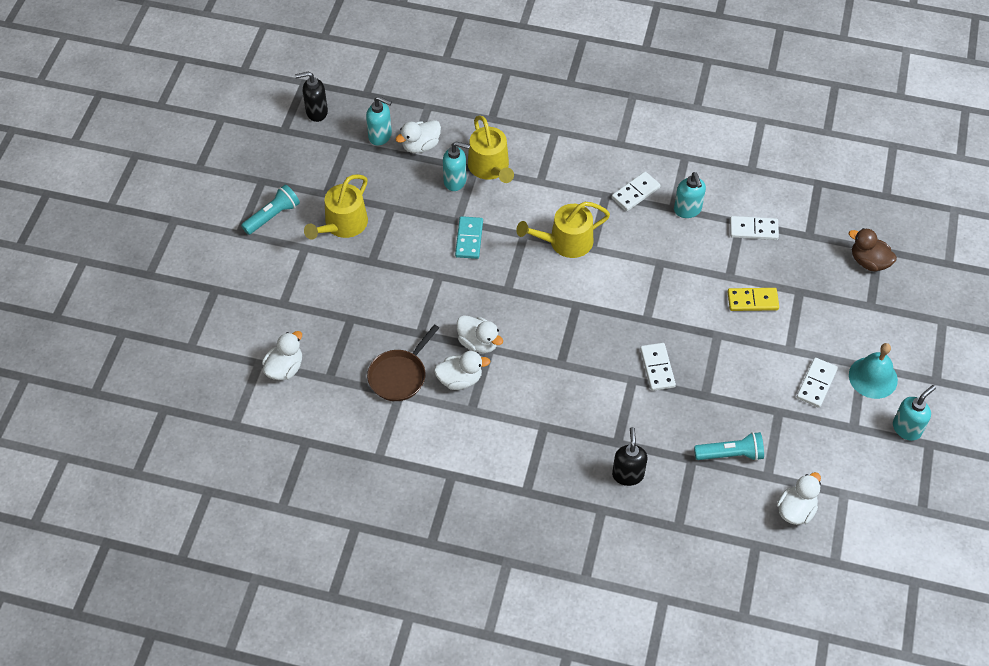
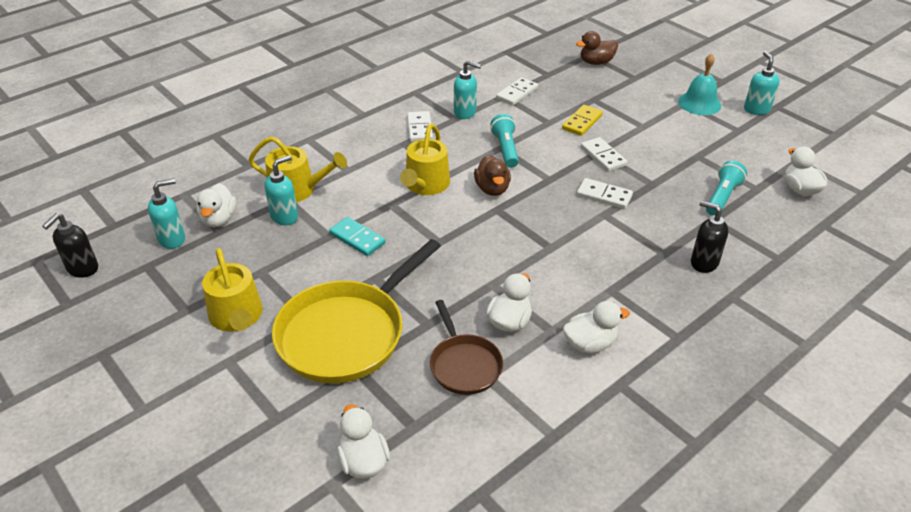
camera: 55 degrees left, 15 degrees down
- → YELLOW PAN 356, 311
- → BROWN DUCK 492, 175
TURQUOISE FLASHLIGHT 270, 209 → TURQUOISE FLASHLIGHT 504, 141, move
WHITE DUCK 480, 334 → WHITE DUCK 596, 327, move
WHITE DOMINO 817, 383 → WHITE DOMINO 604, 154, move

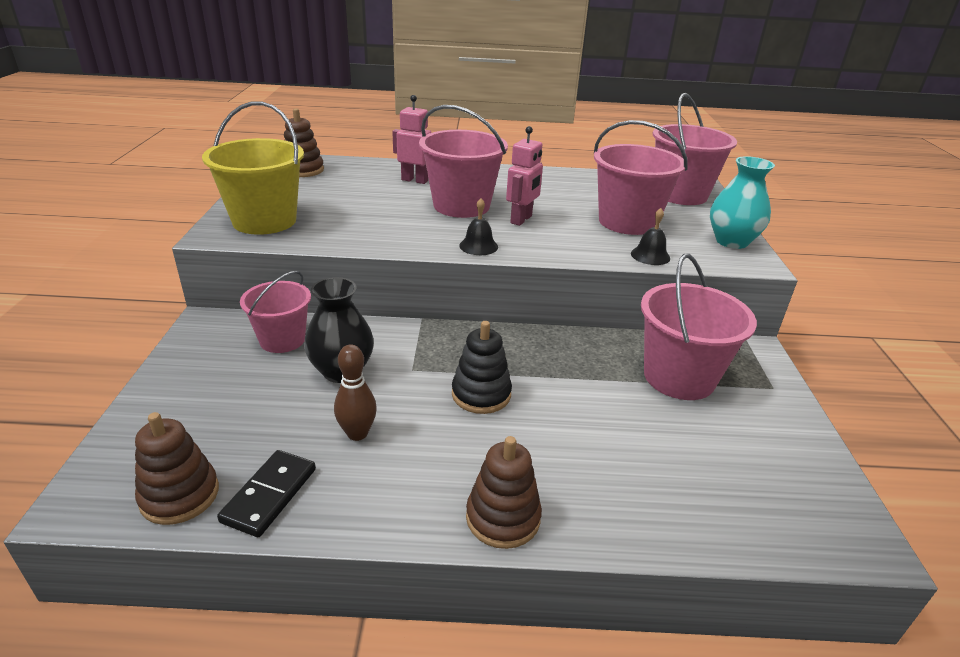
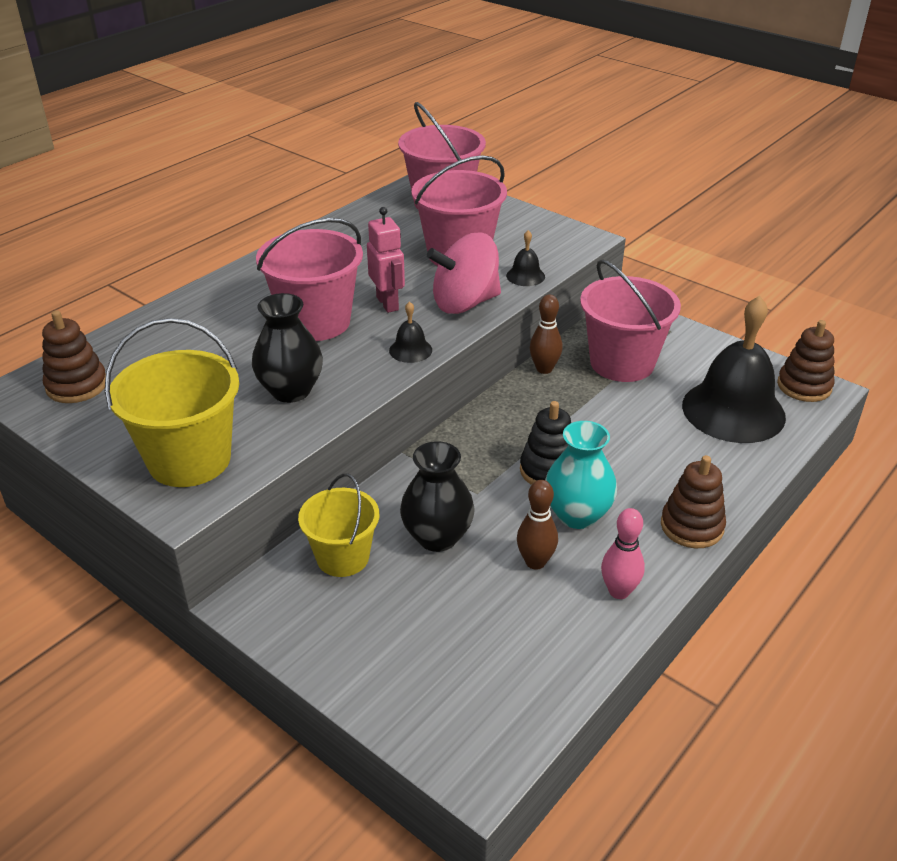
camera: 50 degrees left, 5 degrees up
- → BLACK VASE 287, 348
PINK BUCKET 275, 312 → YELLOW BUCKET 338, 525
- → PINK SPINNING TOP 464, 273
- → BROWN BOWLING PIN 546, 334
TURQUOISE VASE 742, 202 → TURQUOISE VASE 581, 475, move
- → PINK BOWLING PIN 623, 553
- → BLACK BELL 734, 369
BROWN STACKING TOY 177, 468 → BROWN STACKING TOY 806, 361, move
BLACK DOMINO 266, 493 → -
PINK ROBOT 411, 139 → -

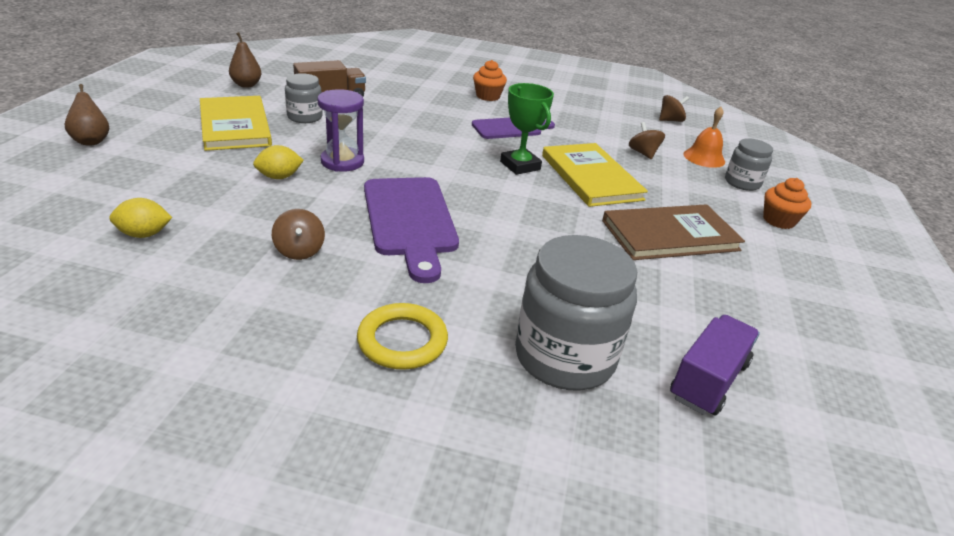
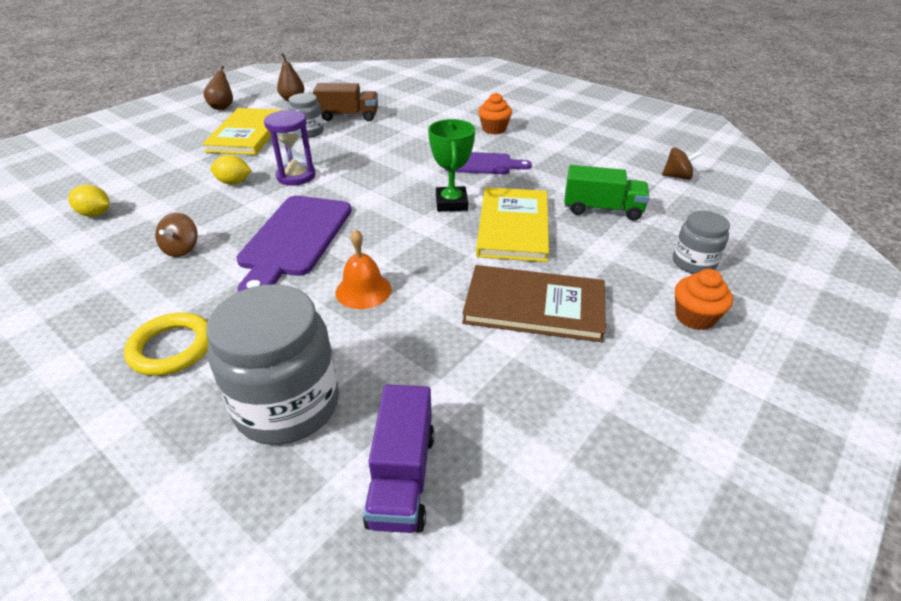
camera: 30 degrees right, 5 degrees up
BROWN PEAR 87, 115 → BROWN PEAR 218, 87, move
ORANGE BELL 704, 137 → ORANGE BELL 364, 269, move
PURPLE TRUCK 715, 365 → PURPLE TRUCK 399, 458, 120 degrees clockwise
BROWN SPINNING TOP 647, 140 → GREEN TRUCK 607, 193

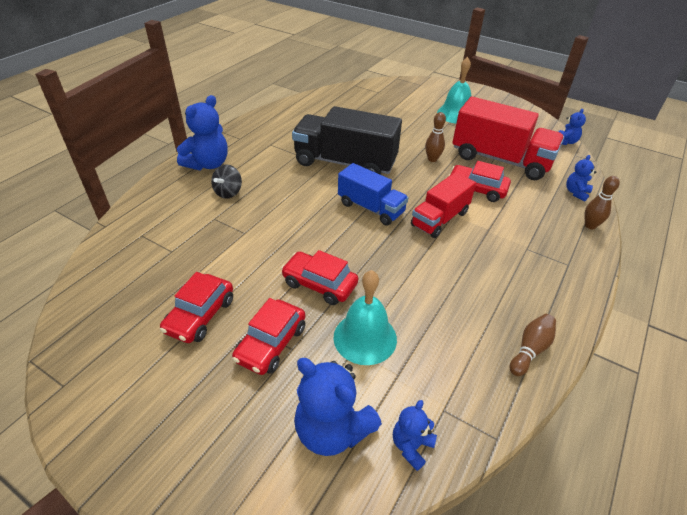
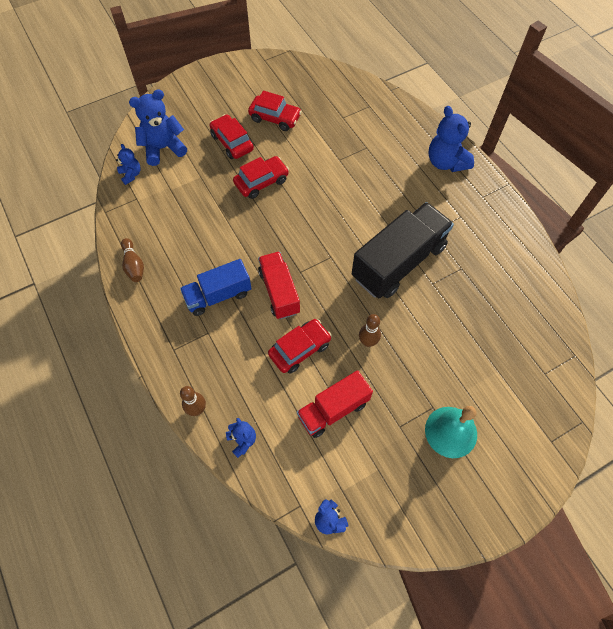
camera: 120 degrees right, 20 degrees up
BLUE TRUCK 373, 194 → BLUE TRUCK 216, 287, move
RED CAR 196, 307 → RED CAR 275, 111, 150 degrees clockwise
RED TRUCK 508, 138 → RED TRUCK 335, 404, x0.61
BLACK SPINNING TOP 226, 181 → -
TURQUOISE BELL 365, 317 → -

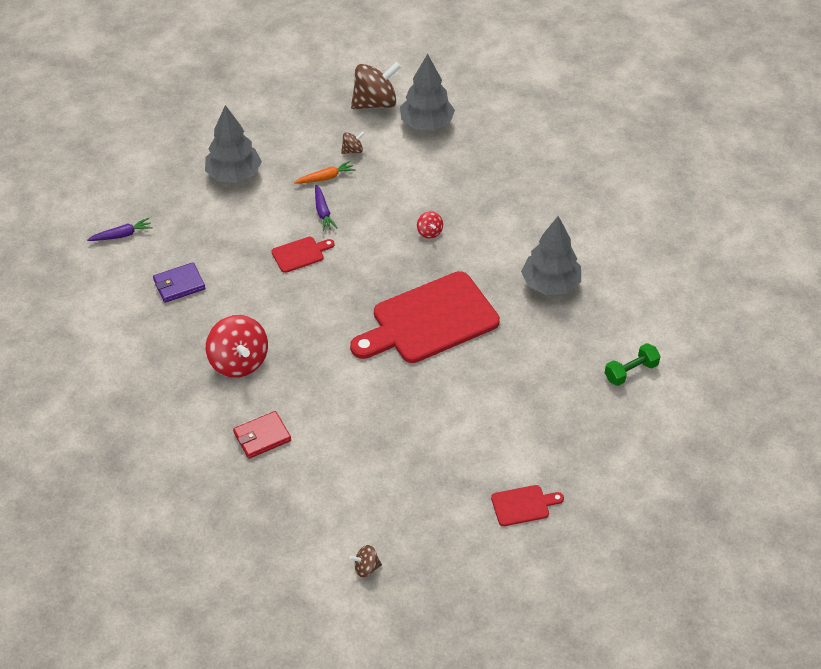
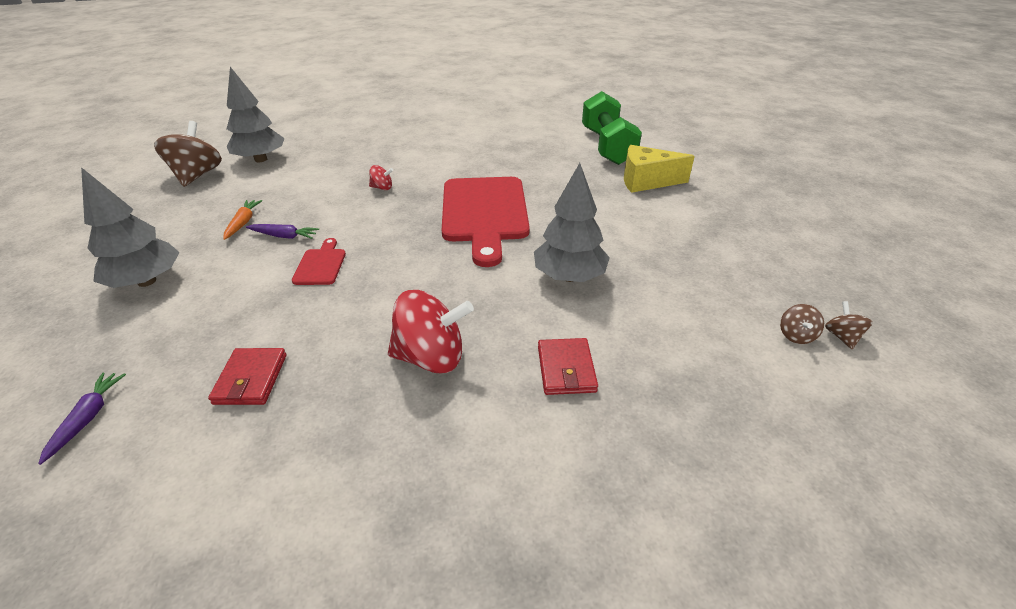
camera: 65 degrees left, 10 degrees down
PURPLE WALLET 179, 282 → RED WALLET 247, 376
GREY TREE 551, 255 → GREY TREE 572, 222, move
GREEN DUMBBELL 633, 364 → GREEN DUMBBELL 612, 128, x2.01
- → YELLOW CHEESE 659, 169
BROWN SPINNING TOP 353, 142 → BROWN SPINNING TOP 849, 325, move
RED CUTTING BOARD 527, 505 → -

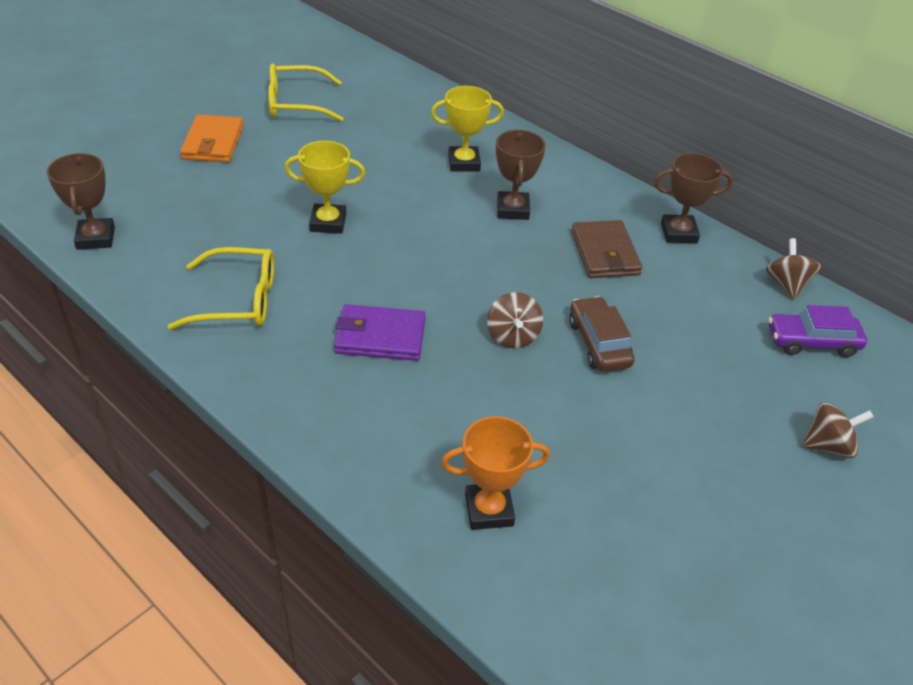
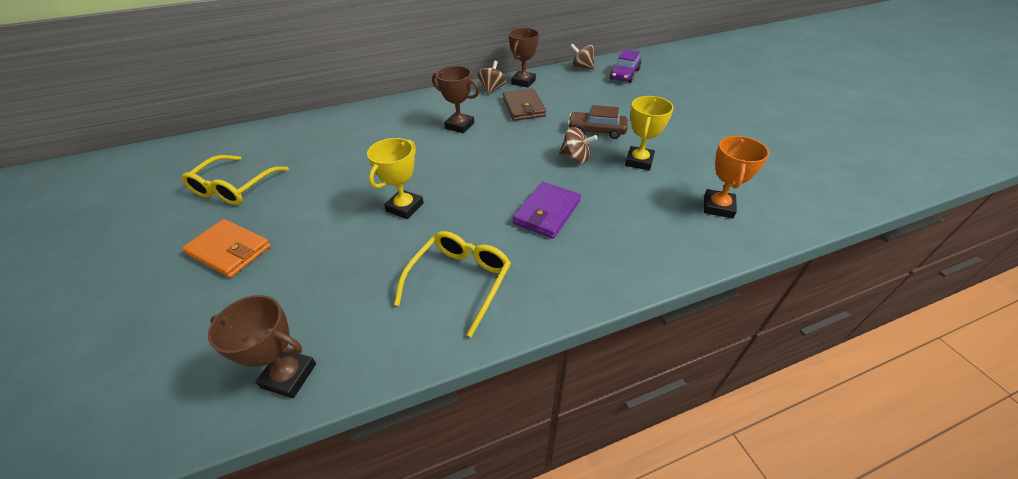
camera: 60 degrees left, 0 degrees up
BROWN SPINNING TOP 838, 430 → BROWN SPINNING TOP 492, 78, move
BROWN WALLET 606, 249 → BROWN WALLET 524, 104, 60 degrees clockwise
YELLOW TROPHY 467, 129 → YELLOW TROPHY 649, 133, move

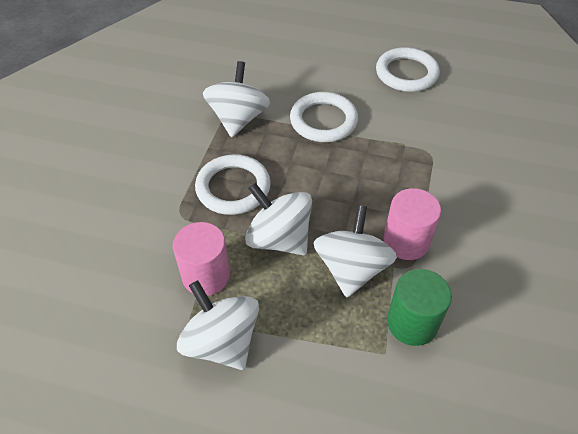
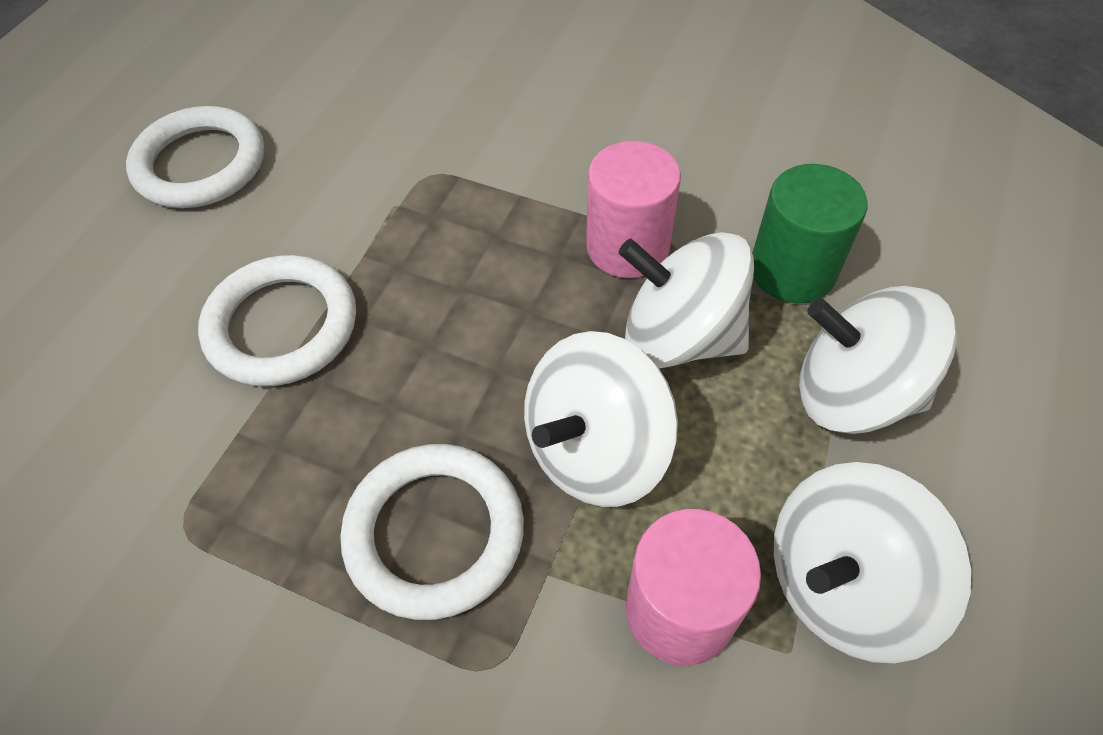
camera: 80 degrees left, 5 degrees up
WHITE SPINNING TOP 236, 99 → WHITE SPINNING TOP 878, 360, move

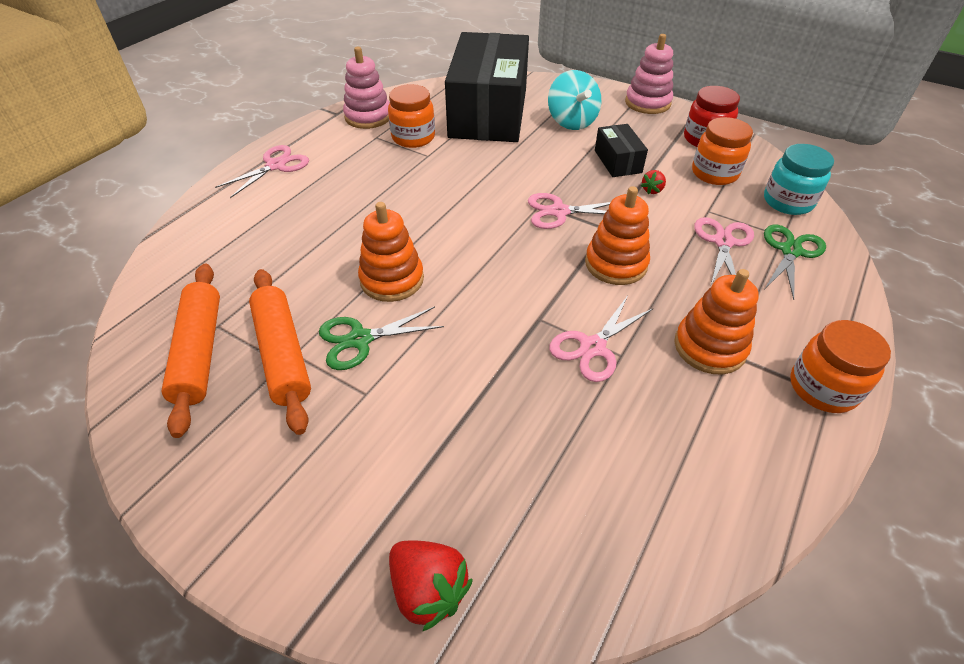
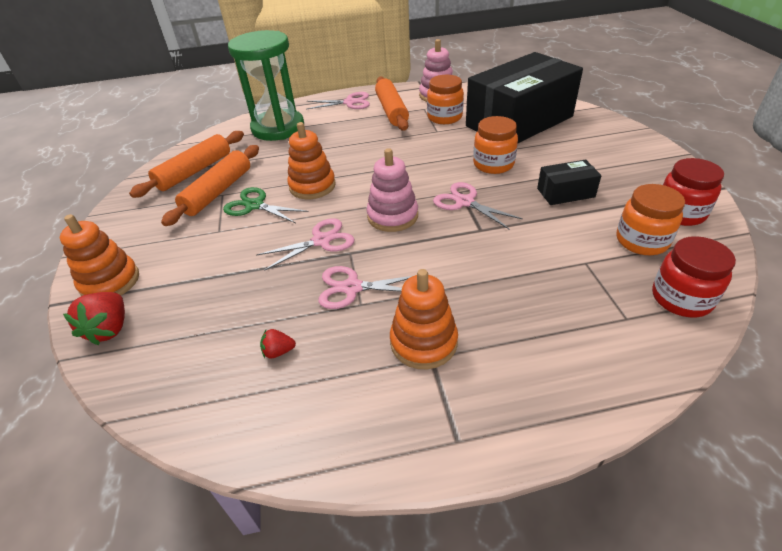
camera: 50 degrees right, 5 degrees down
ORANGE STACKING TOY 617, 235 → ORANGE STACKING TOY 99, 255, move
- → GREEN HOURGLASS 266, 85
PINK SCISSORS 724, 251 → PINK SCISSORS 305, 244, move
RED STRAWBERRY 653, 182 → RED STRAWBERRY 278, 344, move
PINK STACKING TOY 649, 74 → PINK STACKING TOY 392, 190, move
- → ORANGE ROLLING PIN 392, 103
ORANGE JAR 840, 366 → ORANGE JAR 495, 145, move
BLACK BOX 621, 150 → BLACK BOX 569, 182, 45 degrees clockwise
TURQUOISE JAR 799, 179 → RED JAR 694, 276
TURQUOISE SPINNING TOP 574, 100 → -
GREEN SCISSORS 795, 262 → -

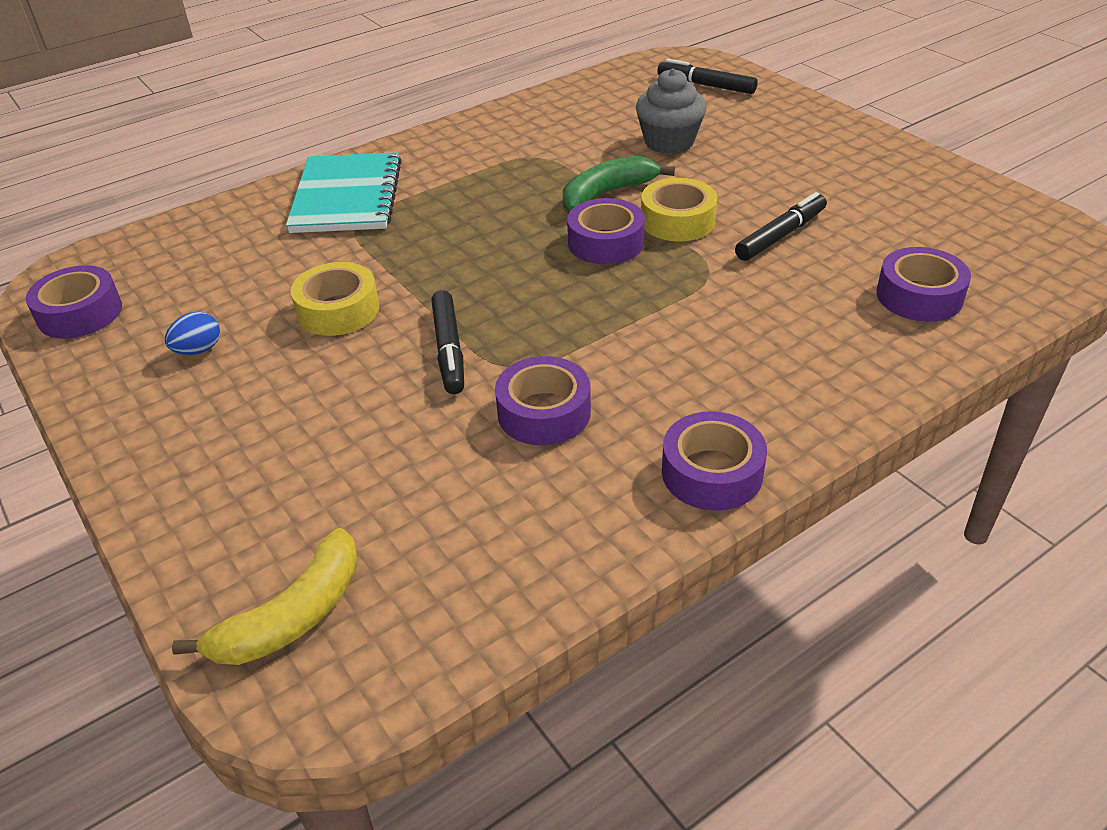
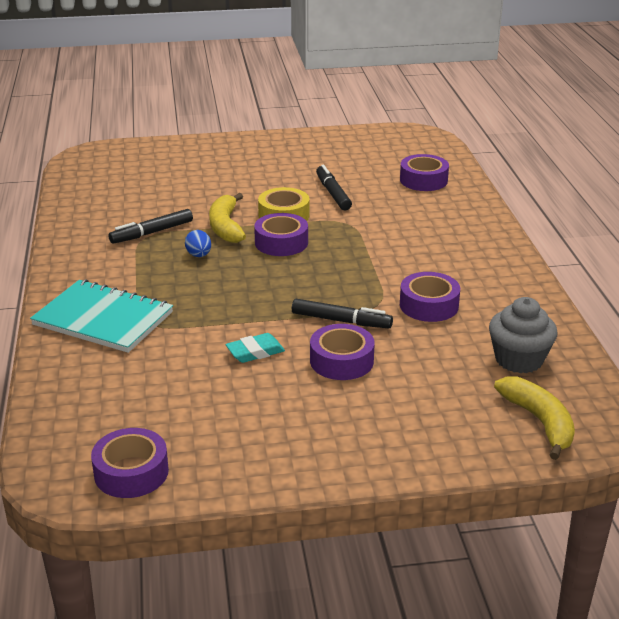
camera: 65 degrees left, 10 degrees down
BLACK MARKER 707, 76 → BLACK MARKER 150, 226, move
BLUE EGG 192, 333 → BLUE EGG 198, 243, move
GREEN BANANA 619, 184 → YELLOW BANANA 227, 218
YELLOW TAPE 335, 299 → TURQUOISE ERASER 255, 348
PURPLE TAPE 714, 461 → PURPLE TAPE 342, 352, move
GREY CUPCAKE 671, 111 → GREY CUPCAKE 523, 335, move

